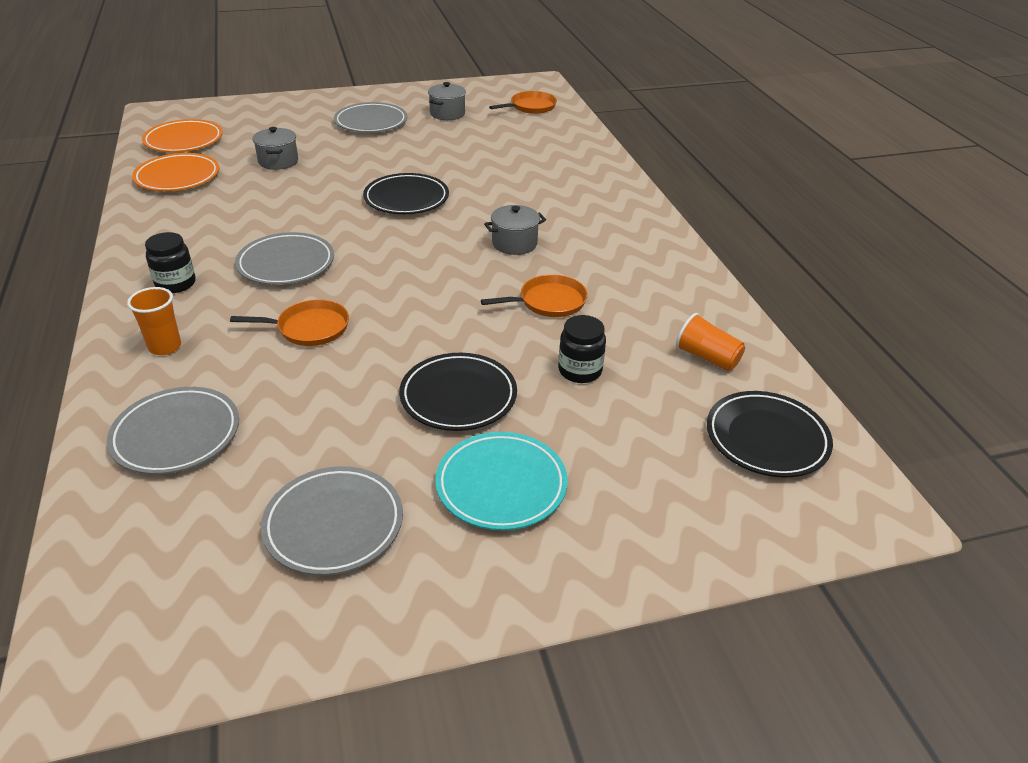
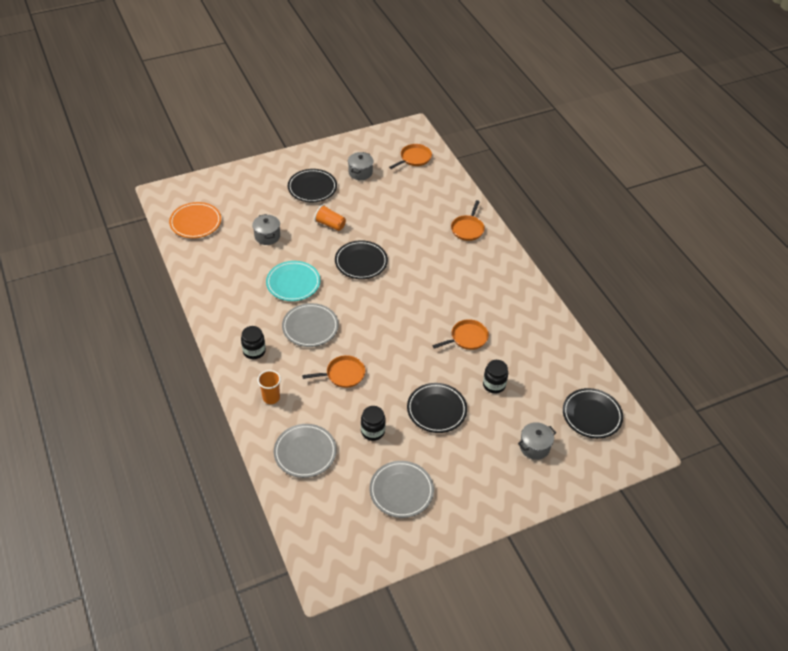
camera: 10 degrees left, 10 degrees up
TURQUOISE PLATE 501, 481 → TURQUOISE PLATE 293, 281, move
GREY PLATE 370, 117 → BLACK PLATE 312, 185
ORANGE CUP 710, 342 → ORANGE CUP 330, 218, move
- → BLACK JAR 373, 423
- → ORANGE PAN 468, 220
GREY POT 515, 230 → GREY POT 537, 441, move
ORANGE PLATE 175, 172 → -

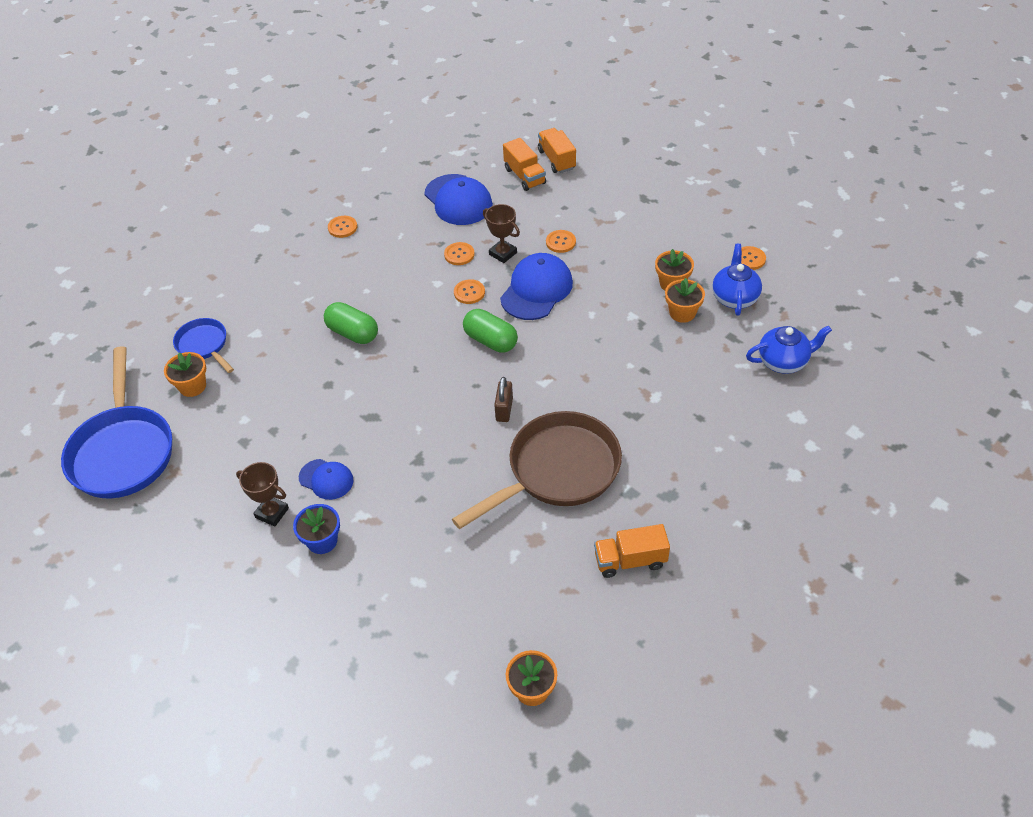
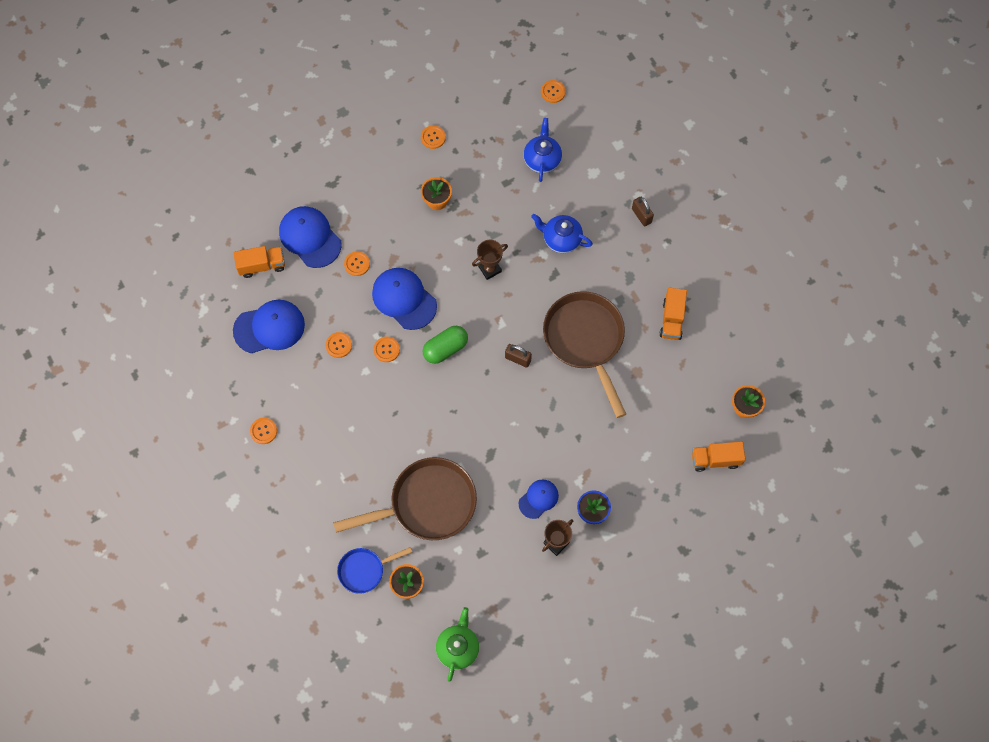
camera: 75 degrees left, 20 degrees up
- → BLUE CAP 310, 237
- → BROWN PAN 405, 498
BLUE PAN 116, 422 → GREEN TEAPOT 457, 644
BROWN TROPHY 501, 233 → BROWN TROPHY 490, 260, move
BLUE TEAPOT 737, 280 → BLUE TEAPOT 562, 233, move
- → ORANGE BUTTON 553, 91
- → BROWN PADLOCK 643, 212
ORANGE TRUCK 557, 150 → ORANGE TRUCK 719, 457, move
GREEN CAPSULE 351, 323 → -
ORANGE FLOWER POT 685, 300 → -

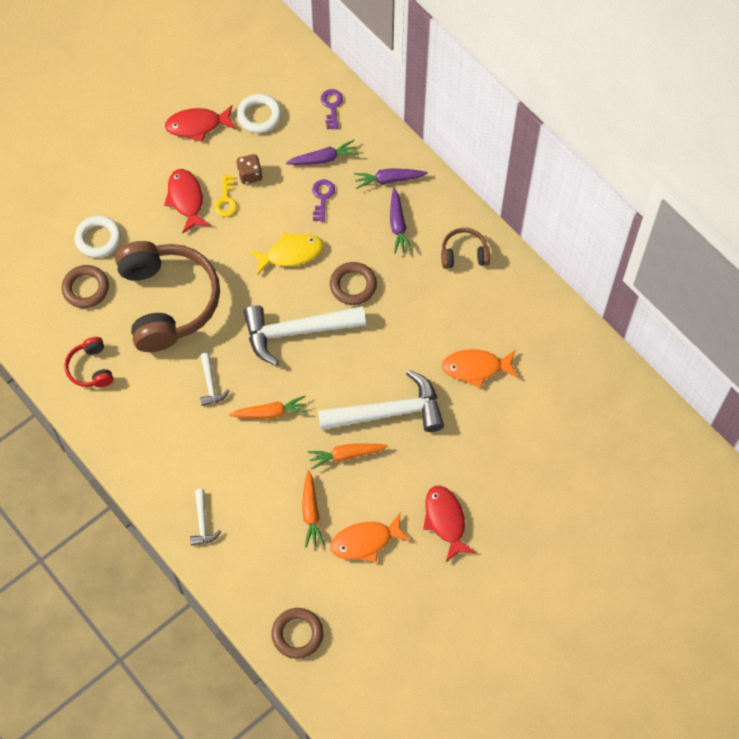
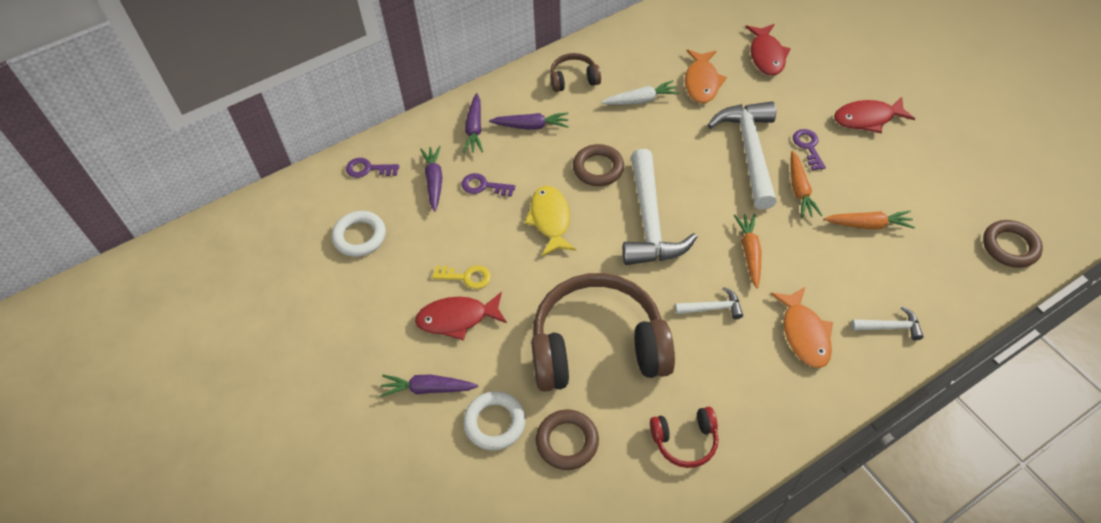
camera: 80 degrees left, 10 degrees down
- → PURPLE CARROT 429, 386
BROWN HEADPHONES 465, 248 → BROWN HEADPHONES 575, 72, 75 degrees clockwise
- → WHITE CARROT 640, 92
RED FISH 201, 123 → RED FISH 768, 50, move
ORANGE FISH 370, 538 → ORANGE FISH 802, 327, move
- → PURPLE KEY 809, 149
BROWN DICE 249, 169 → -

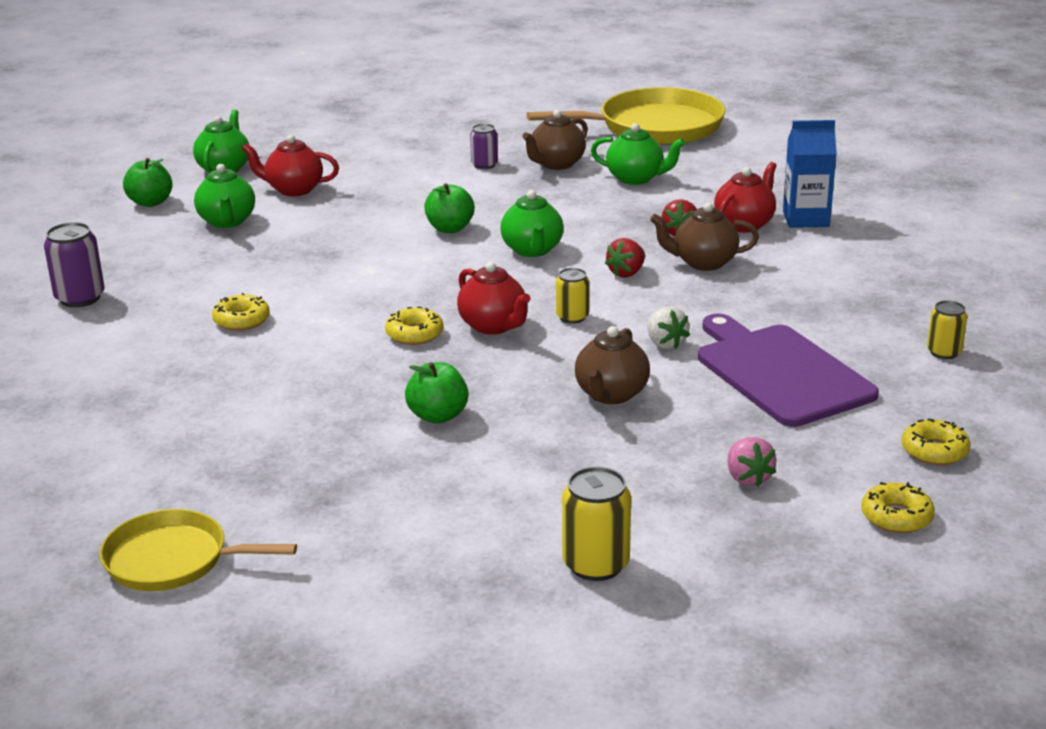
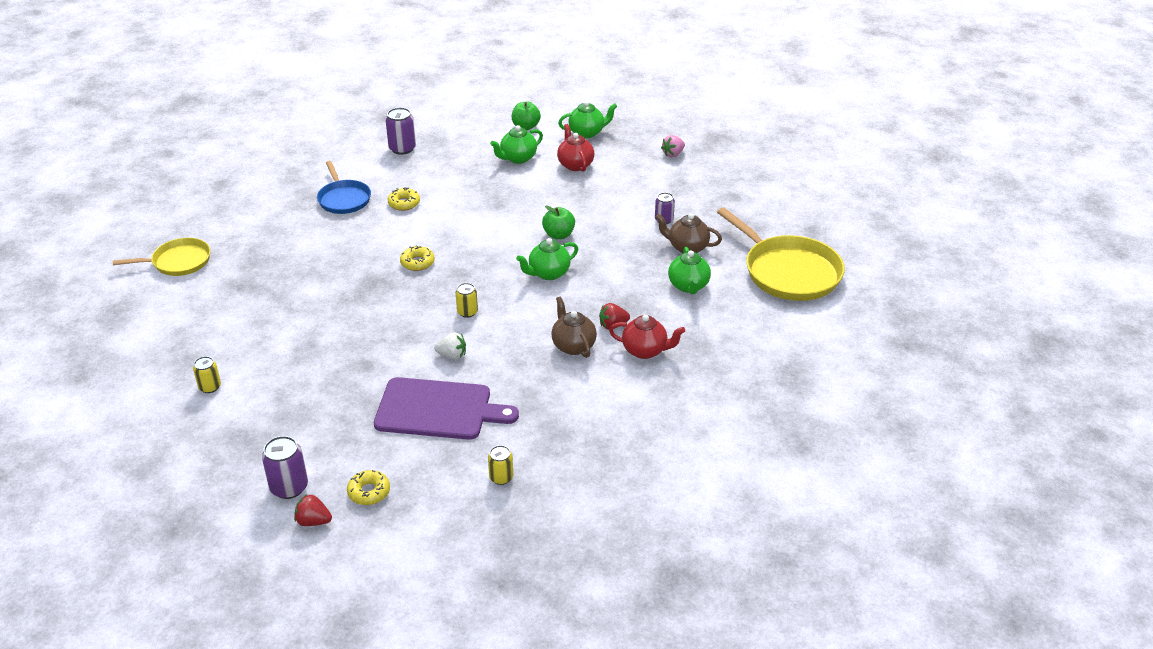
camera: 65 degrees right, 10 degrees up
YELLOW PAN 198, 550 → YELLOW PAN 162, 257, 90 degrees clockwise
YELLOW CAN 596, 524 → YELLOW CAN 207, 374, x0.64
YELLOW DONUT 898, 507 → PURPLE CAN 285, 467
RED STRAWBERRY 625, 258 → RED STRAWBERRY 313, 510, move
- → BLUE PAN 344, 187
PURPLE CUTTING BOARD 788, 370 → PURPLE CUTTING BOARD 446, 408, 60 degrees clockwise
WHITE STRAWBERRY 668, 327 → WHITE STRAWBERRY 450, 346, 120 degrees counterclockwise
PINK STRAWBERRY 751, 462 → PINK STRAWBERRY 673, 146, move
GREEN APPLE 437, 393 → -
RED TEAPOT 494, 298 → -
BROWN TEAPOT 612, 365 → -
BLUE CARTON 810, 174 → -

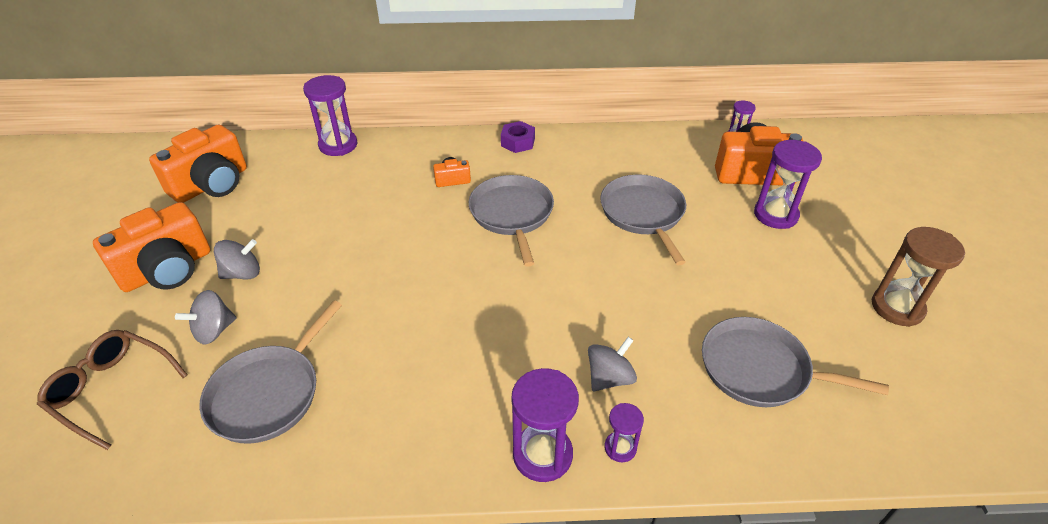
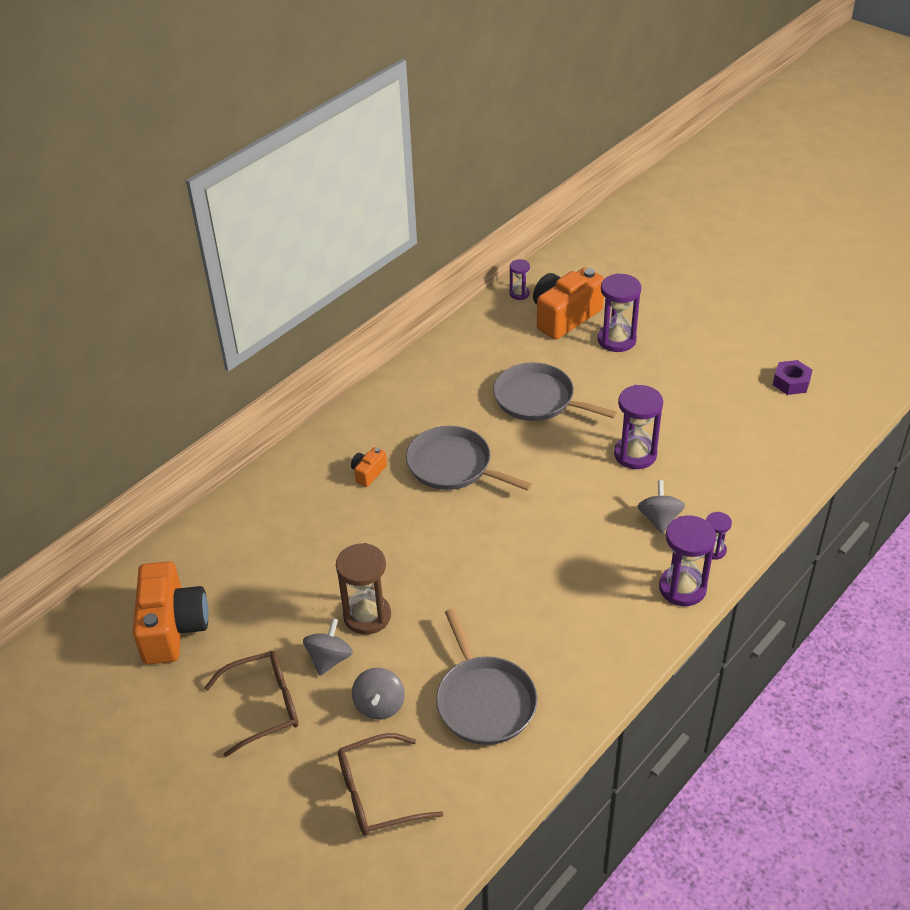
camera: 45 degrees left, 0 degrees up
ORANGE CAMERA 151, 247 → BROWN GLASSES 251, 704
BROWN HOURGLASS 918, 277 → BROWN HOURGLASS 363, 589, move
PURPLE HOURGLASS 330, 115 → PURPLE HOURGLASS 638, 427, move
PURPLE NUT 518, 137 → PURPLE NUT 792, 377, move
GREY PAN 795, 362 → -

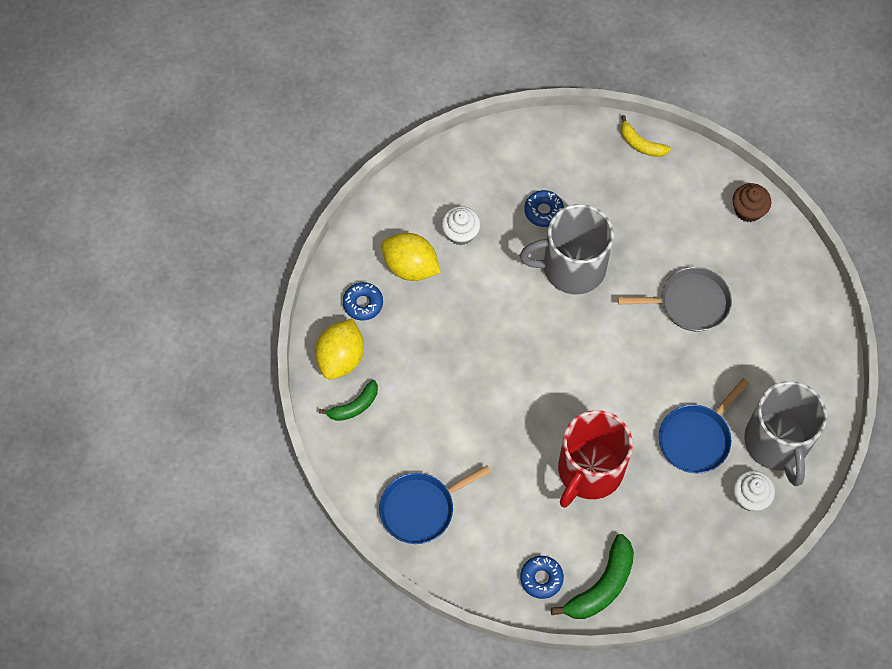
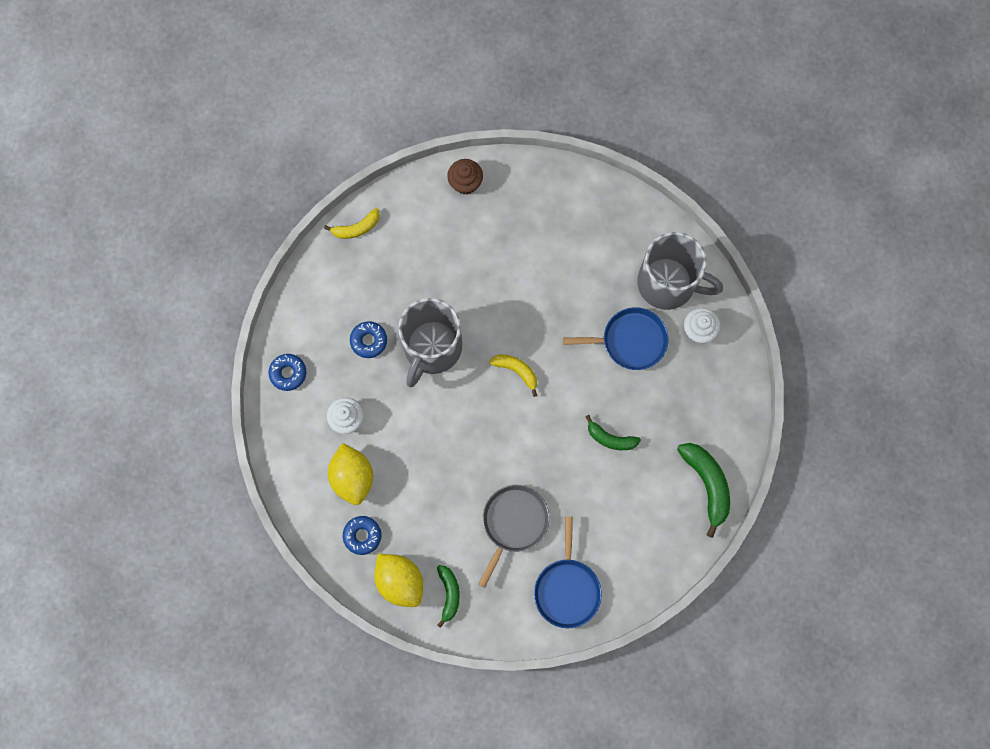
camera: 60 degrees left, 10 degrees up
BLUE DONUT 542, 577 → BLUE DONUT 287, 372, move
YELLOW LEMON 411, 257 → YELLOW LEMON 350, 474, 75 degrees counterclockwise
GREY PAN 675, 299 → GREY PAN 514, 536, move
- → YELLOW BANANA 513, 375
BLUE PAN 704, 425 → BLUE PAN 616, 338, 75 degrees counterclockwise
RED MUG 595, 459 → GREEN BANANA 613, 432

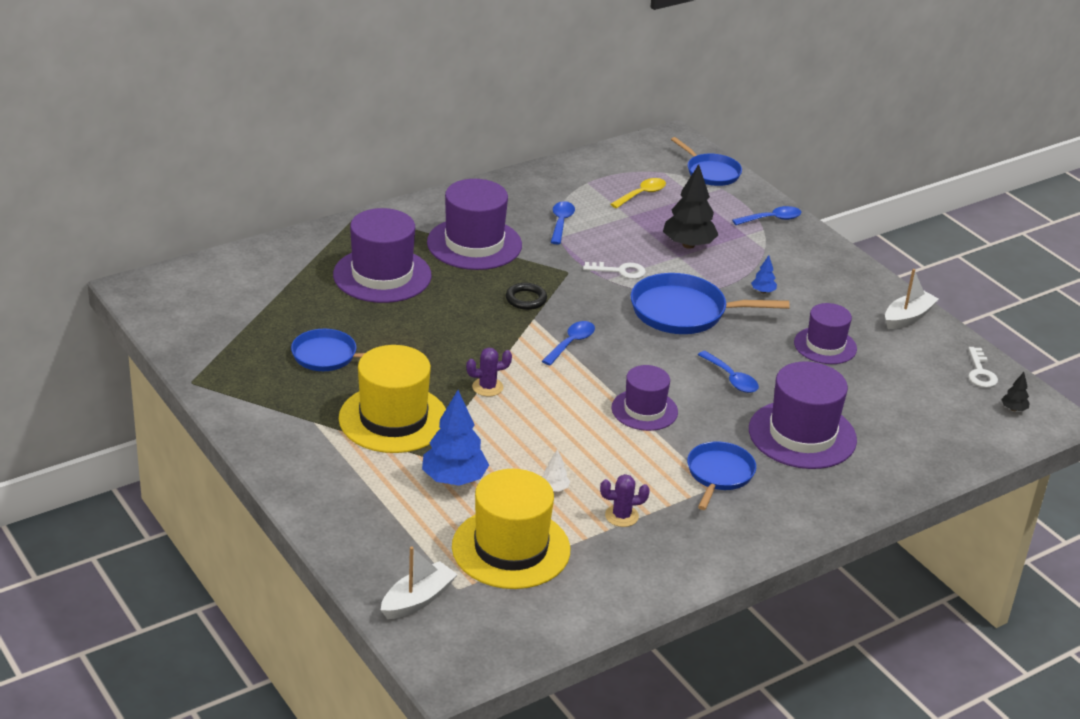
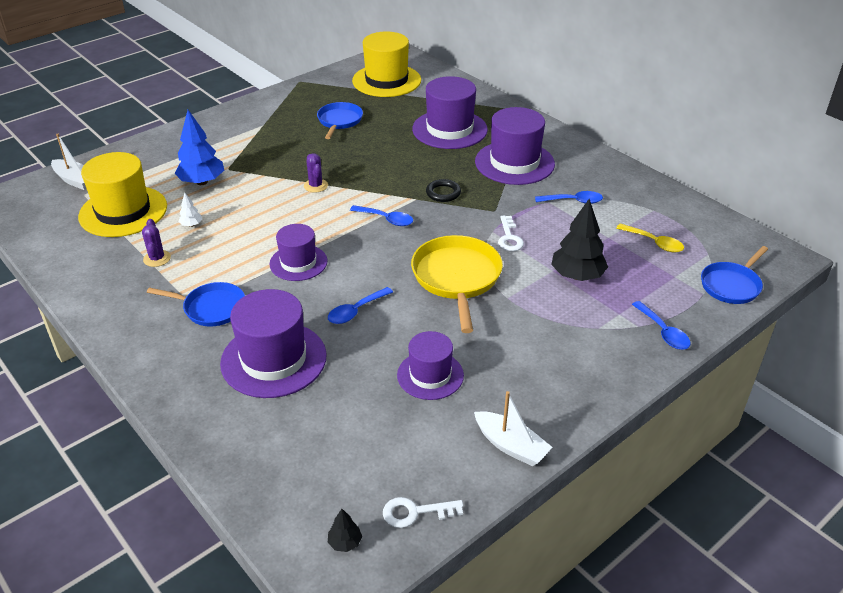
camera: 85 degrees right, 5 degrees up
YELLOW HAT 392, 399 → YELLOW HAT 386, 64, move
BLUE PAN 710, 303 → YELLOW PAN 457, 284
BLUE TREE 764, 274 → -

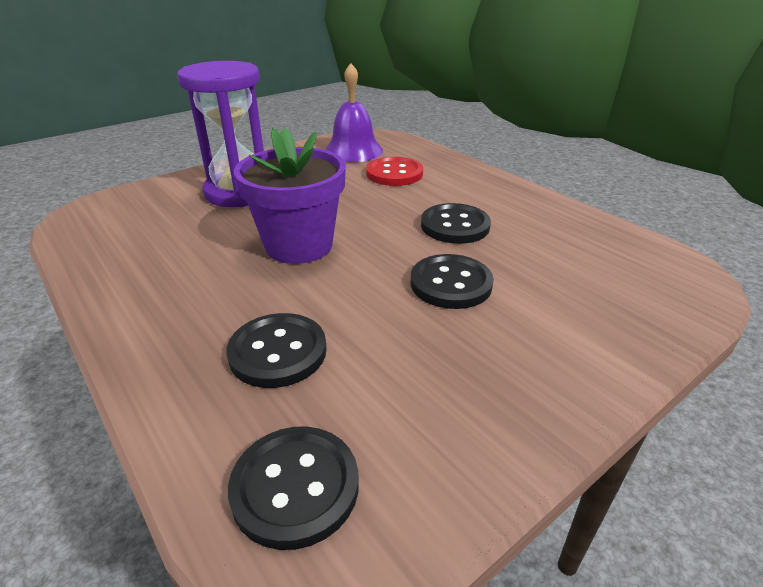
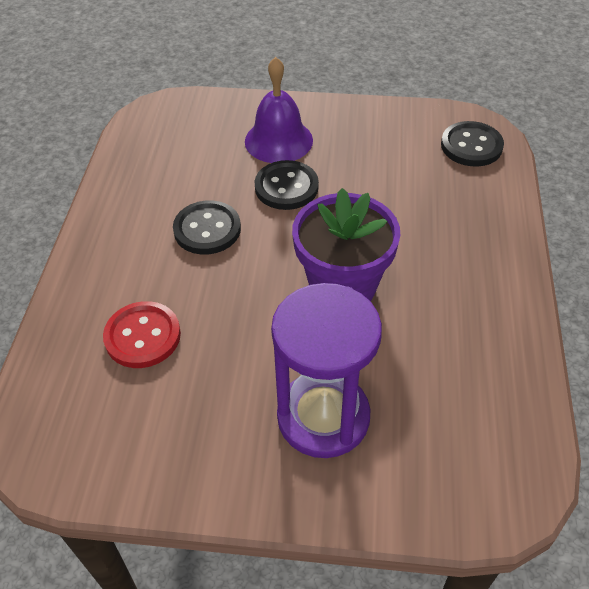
camera: 135 degrees left, 15 degrees up
PURPLE BELL 354, 112 → PURPLE BELL 279, 110, move
BLACK BUTTON 276, 350 → -

